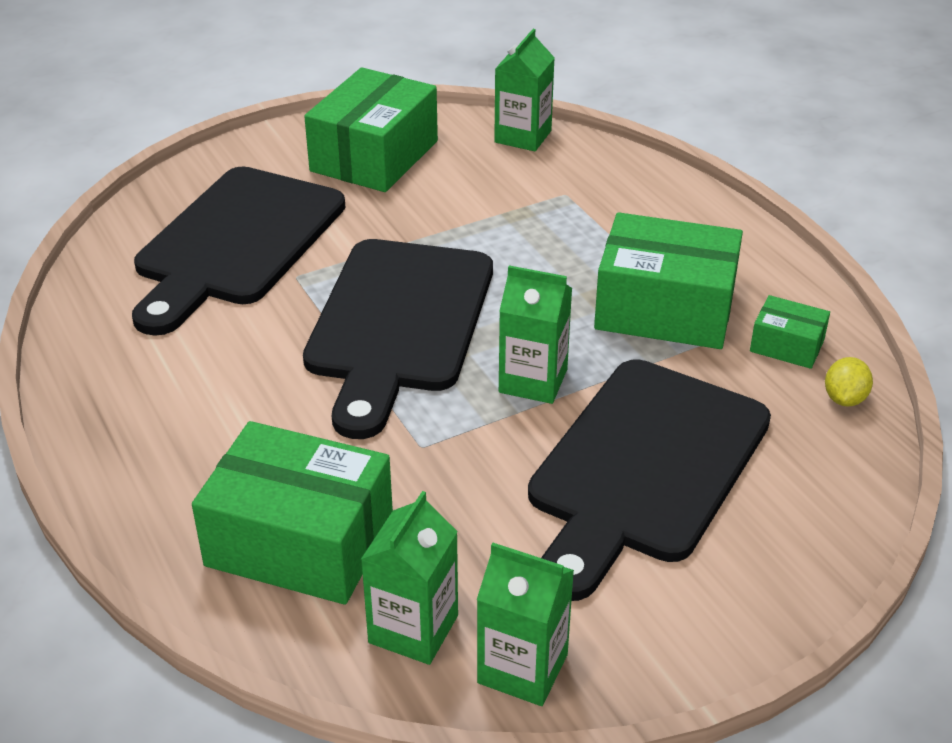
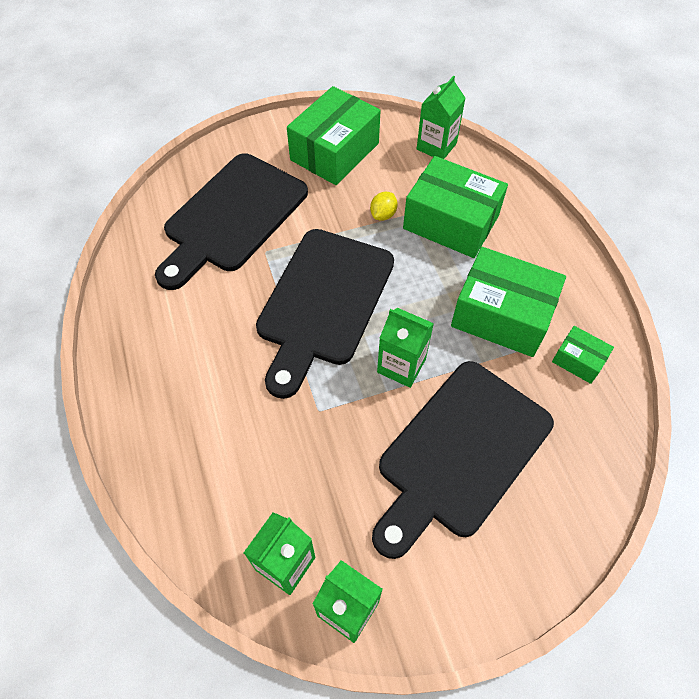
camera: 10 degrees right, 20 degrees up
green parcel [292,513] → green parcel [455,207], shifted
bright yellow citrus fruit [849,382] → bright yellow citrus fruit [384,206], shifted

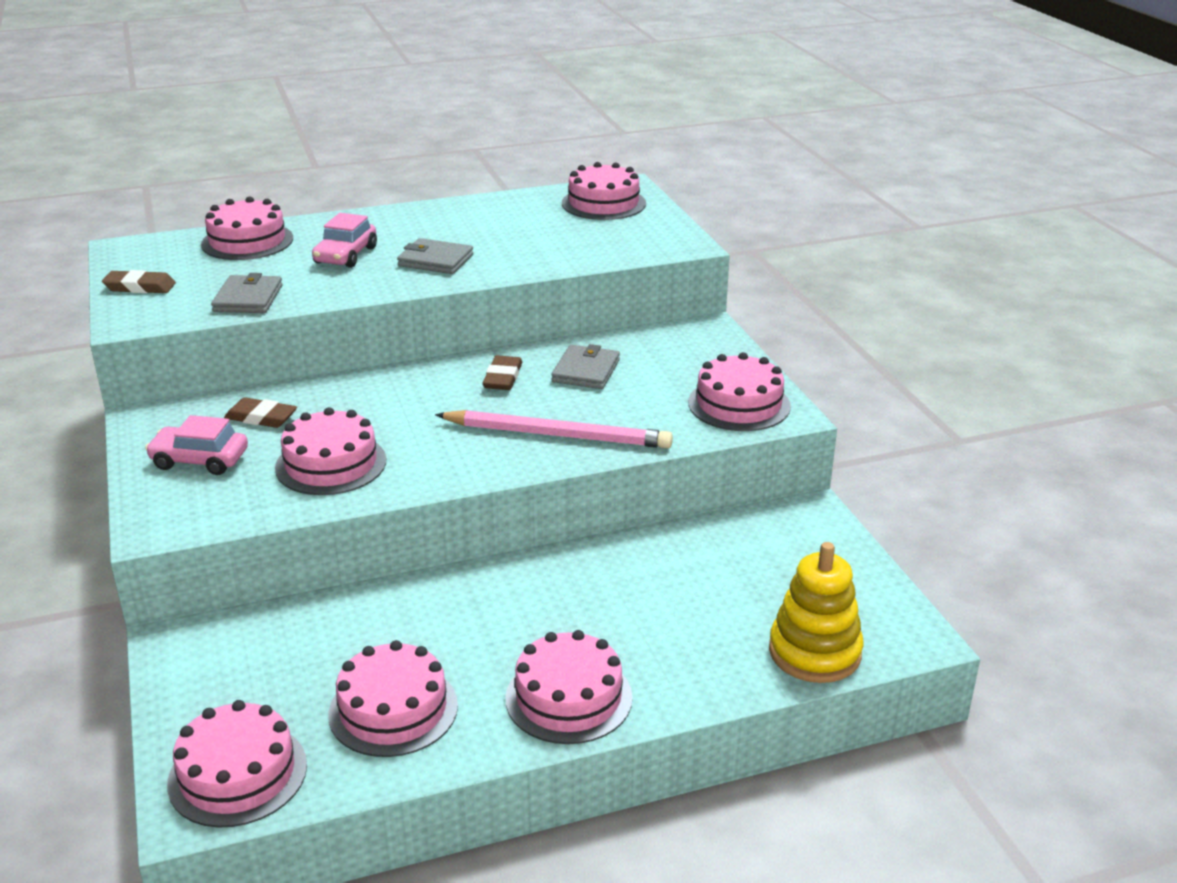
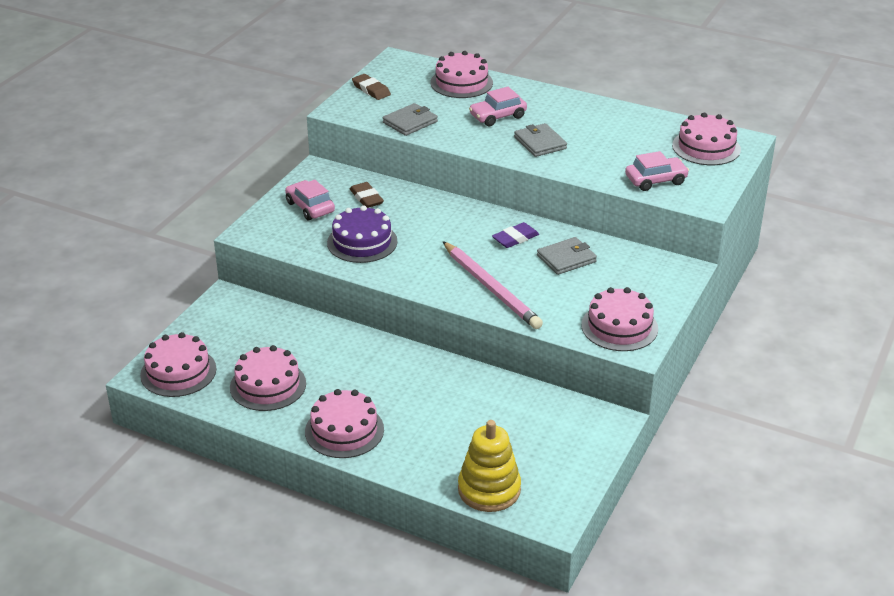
camera: 45 degrees right, 5 degrees up
rosy cake [330,451] → royal purple cake [362,234]
dark brown eraser [502,372] → royal purple eraser [515,235]
- → rosy toy car [657,171]

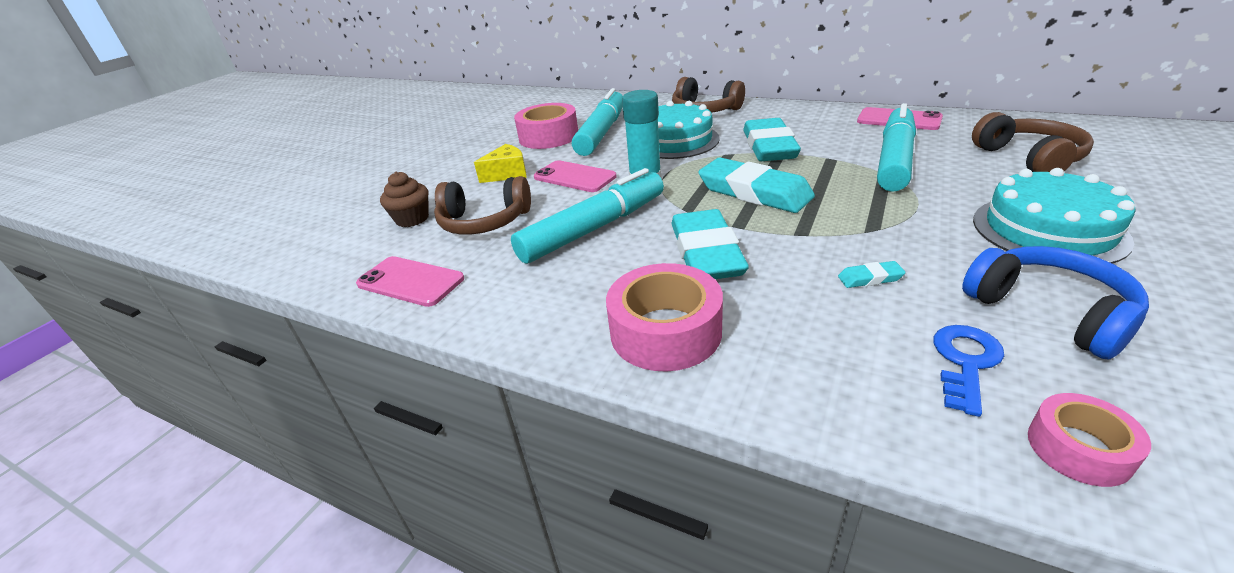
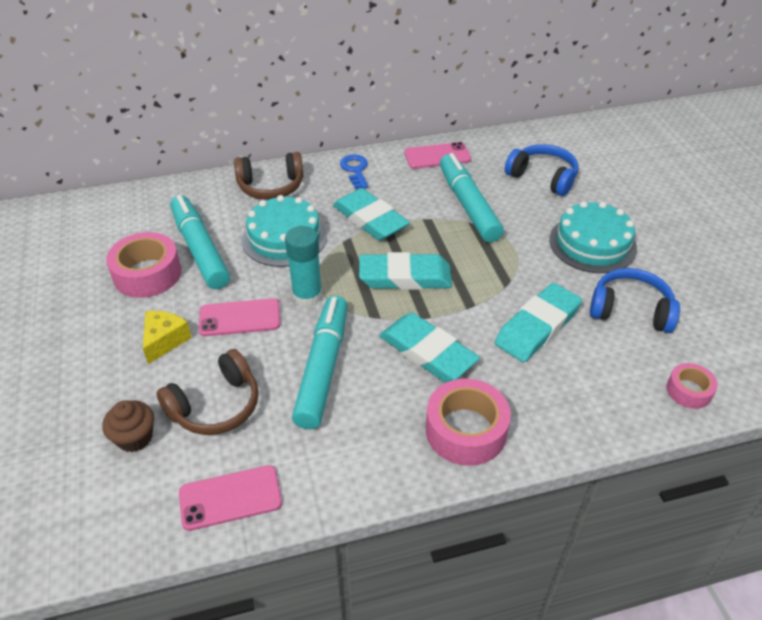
camera: 45 degrees left, 10 degrees up
aqua eraser [872,274] → aqua eraser [538,322], x2.46
cobalt door key [969,371] → cobalt door key [354,171], shifted
dark brown headset [1033,142] → cobalt headset [542,170]

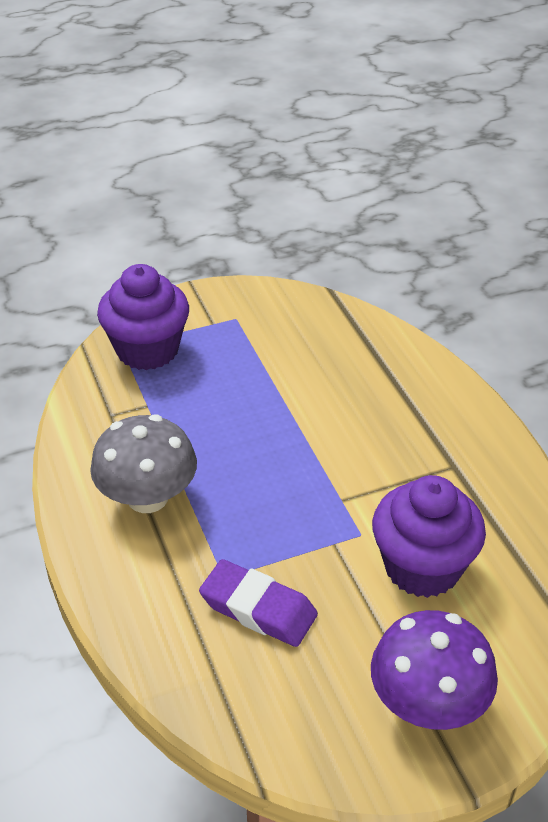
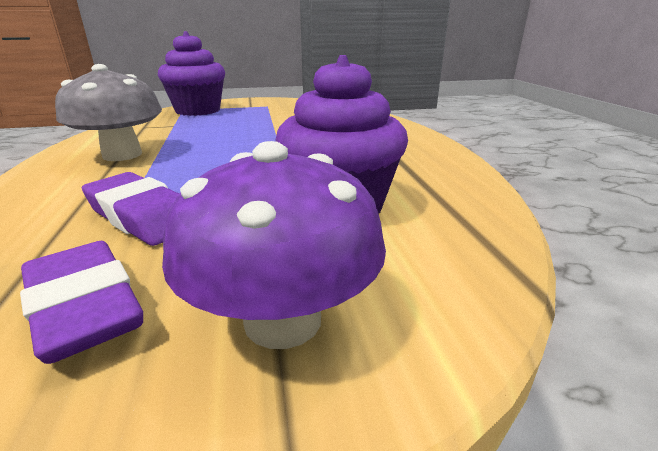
camera: 10 degrees right, 15 degrees down
- → royal purple eraser [81,302]

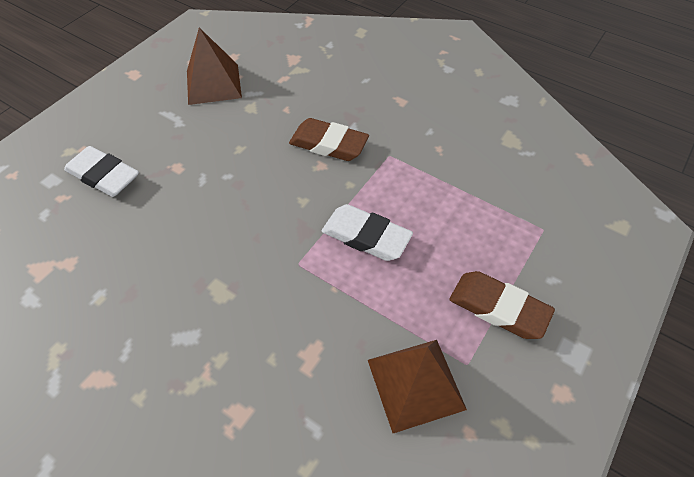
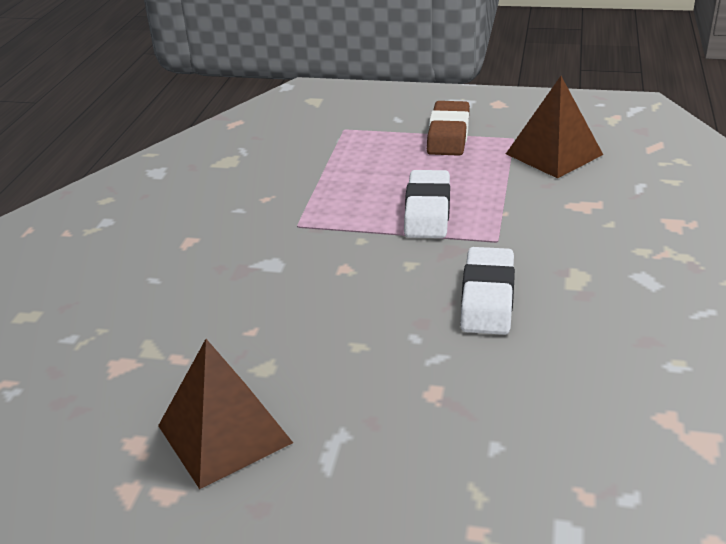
camera: 110 degrees left, 20 degrees down
white eraser [101,171] → white eraser [487,291], shifted
dark brown eraser [329,139] → -

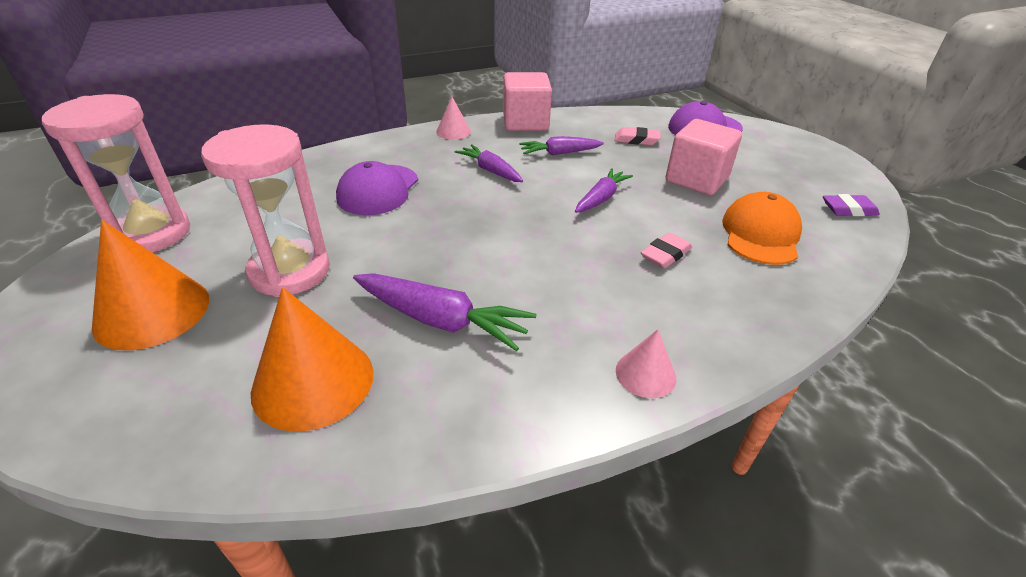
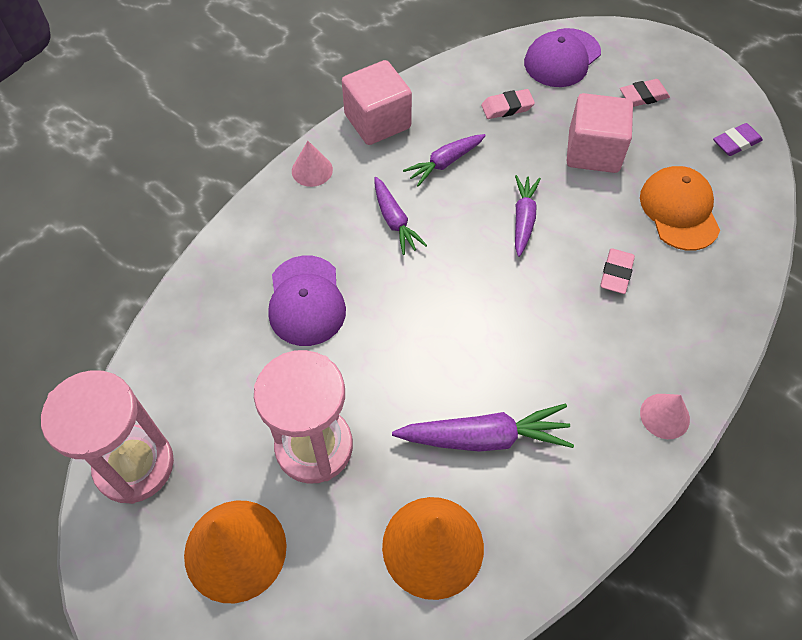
camera: 25 degrees left, 20 degrees up
royal purple carrot [489,163] → royal purple carrot [400,216], 135 degrees counterclockwise
- → rosy eraser [645,93]

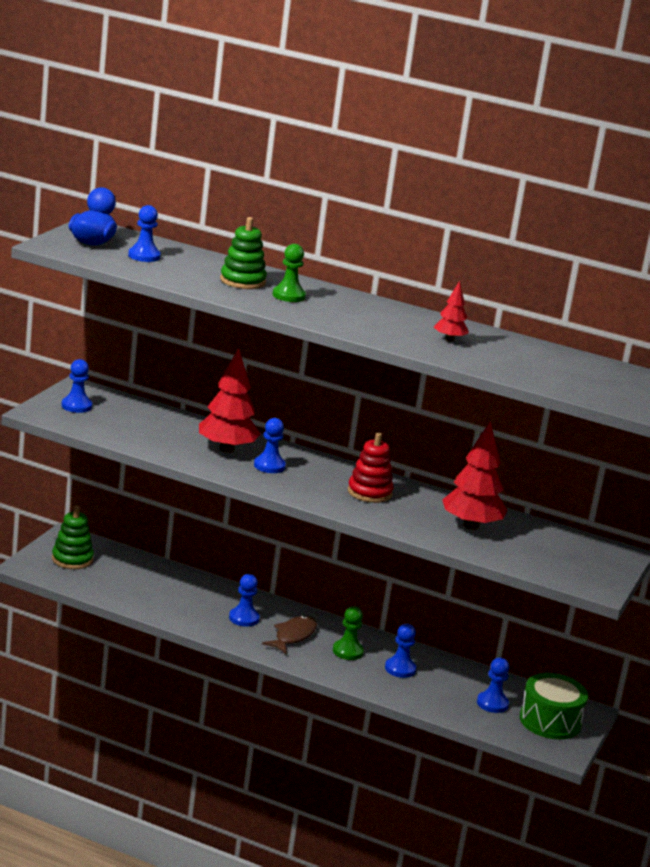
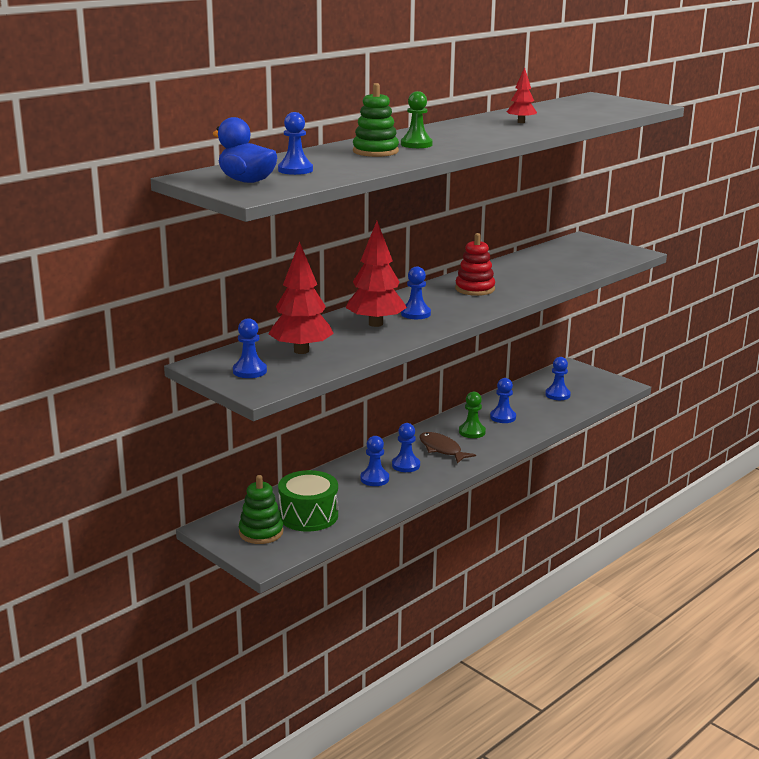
camera: 65 degrees left, 0 degrees up
crimson tree [474,475] → crimson tree [301,297], shifted
green snare drum [554,706] → green snare drum [308,501], shifted
- → cobalt chess pawn [374,461]

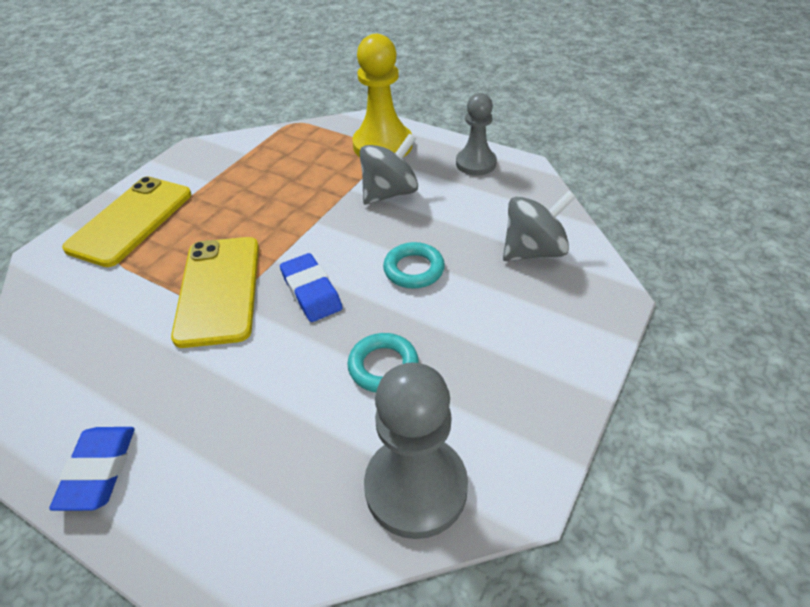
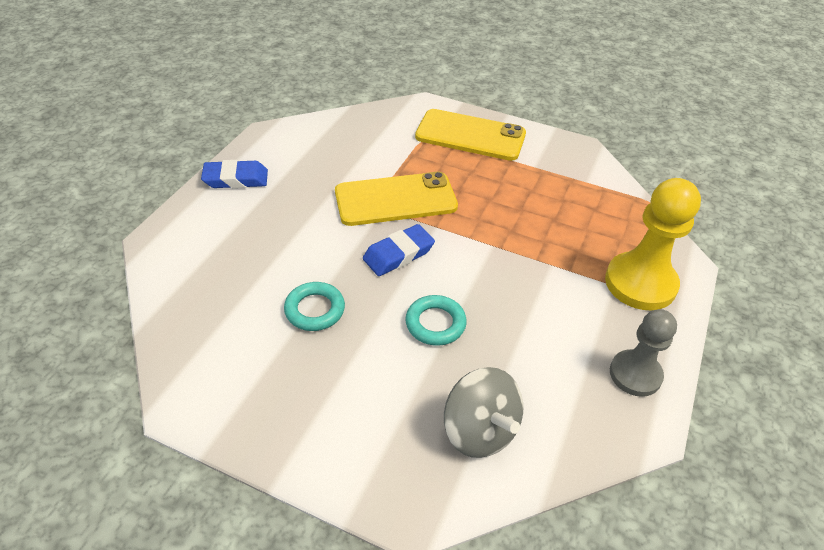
camera: 80 degrees right, 0 degrees up
ash-grey spinning top [389,169] → -
ash-grey chess pawn [416,450] → -

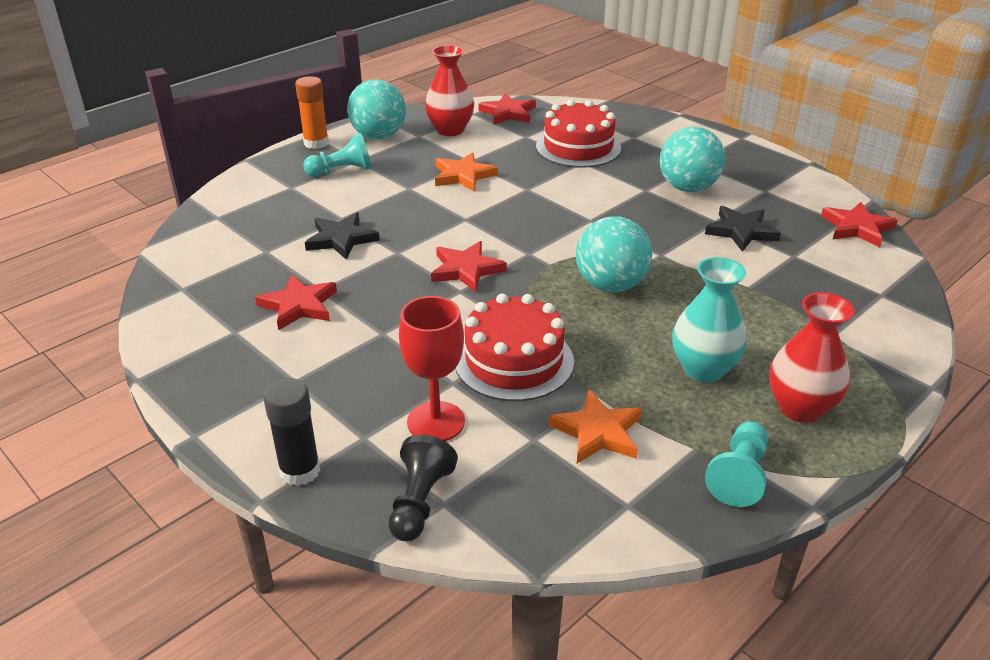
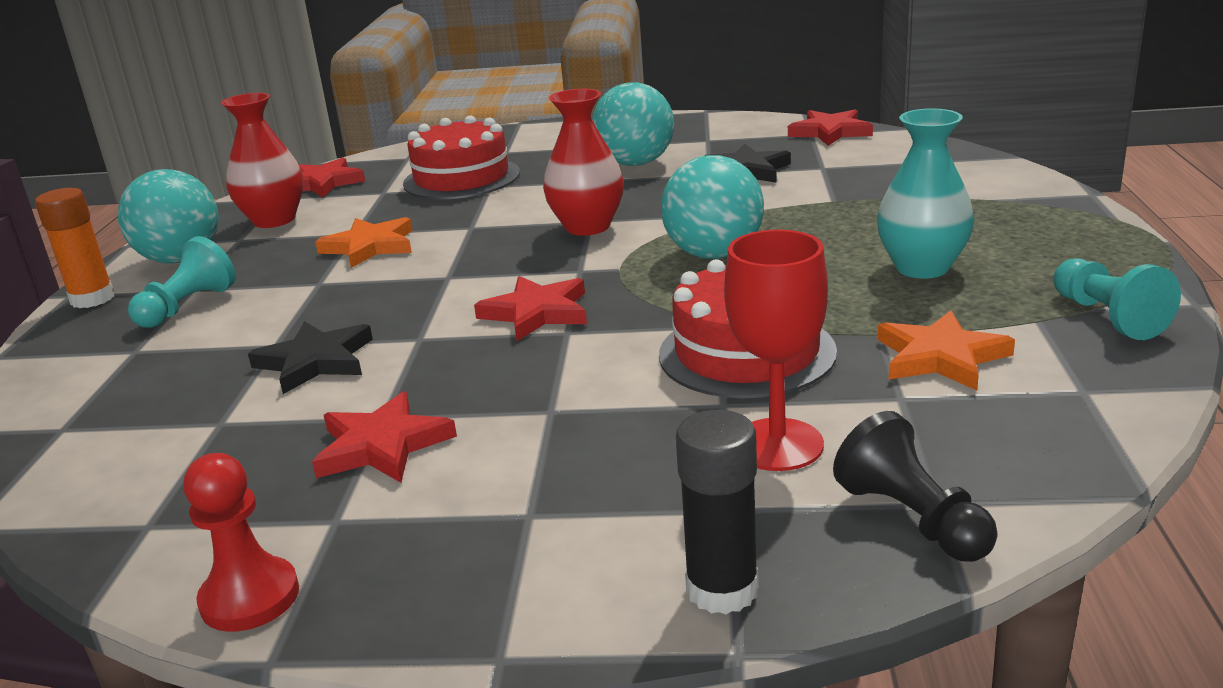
camera: 40 degrees left, 10 degrees down
crimson flower vase [812,357] → crimson flower vase [583,162], shifted
- → crimson chess pawn [241,542]

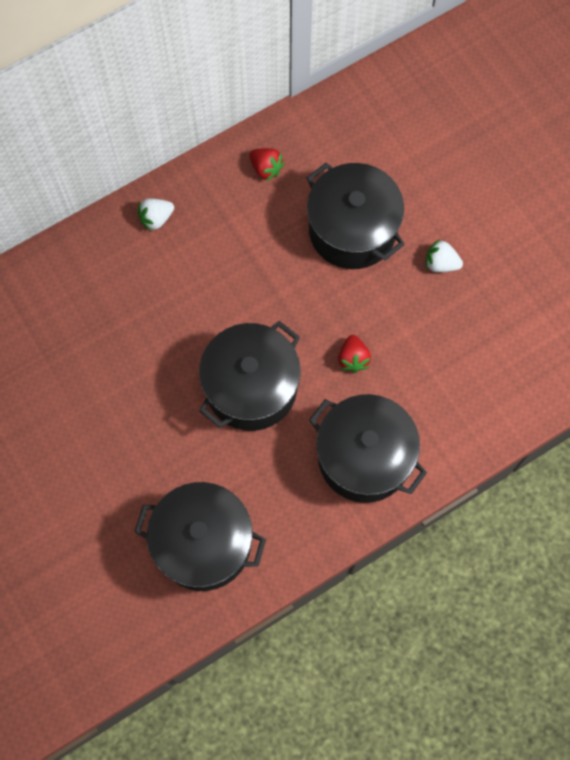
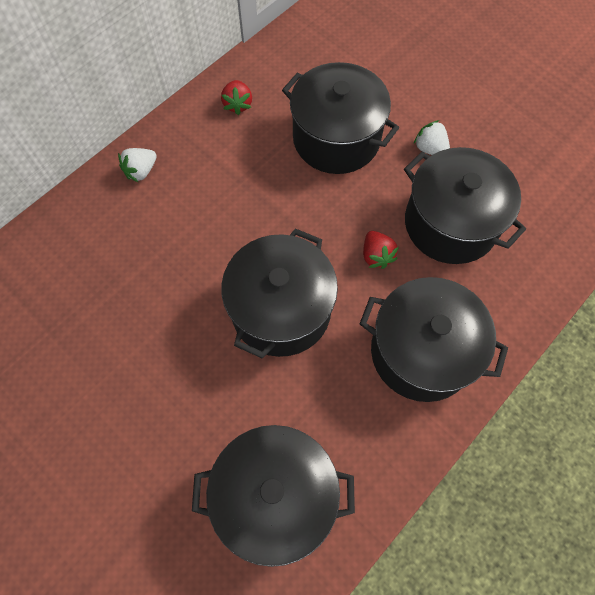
camera: 15 degrees left, 5 degrees down
crimson toy strawberry [267,164] → crimson toy strawberry [236,97], 60 degrees clockwise
white toy strawberry [444,255] → white toy strawberry [432,137], 45 degrees clockwise
- → black stockpot [465,205]

